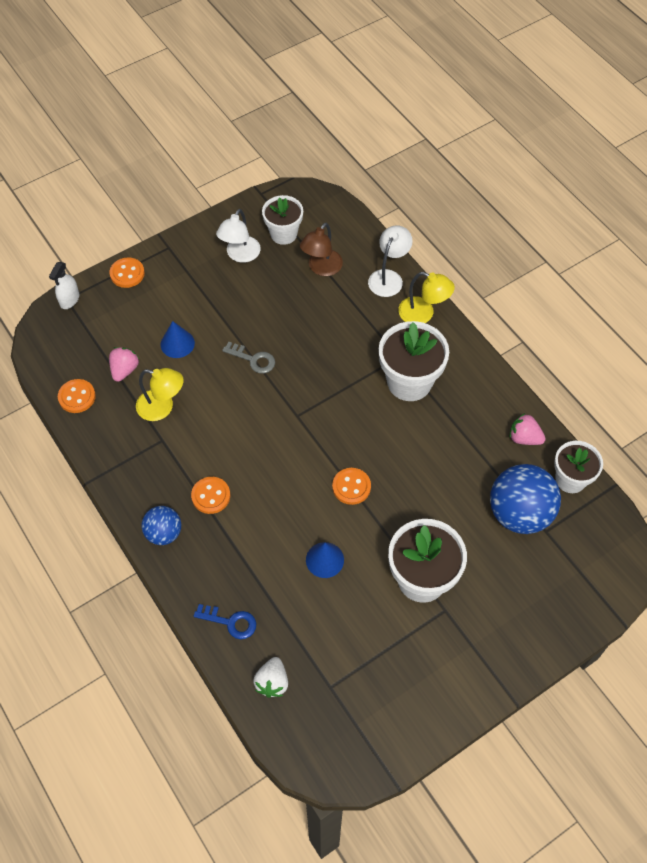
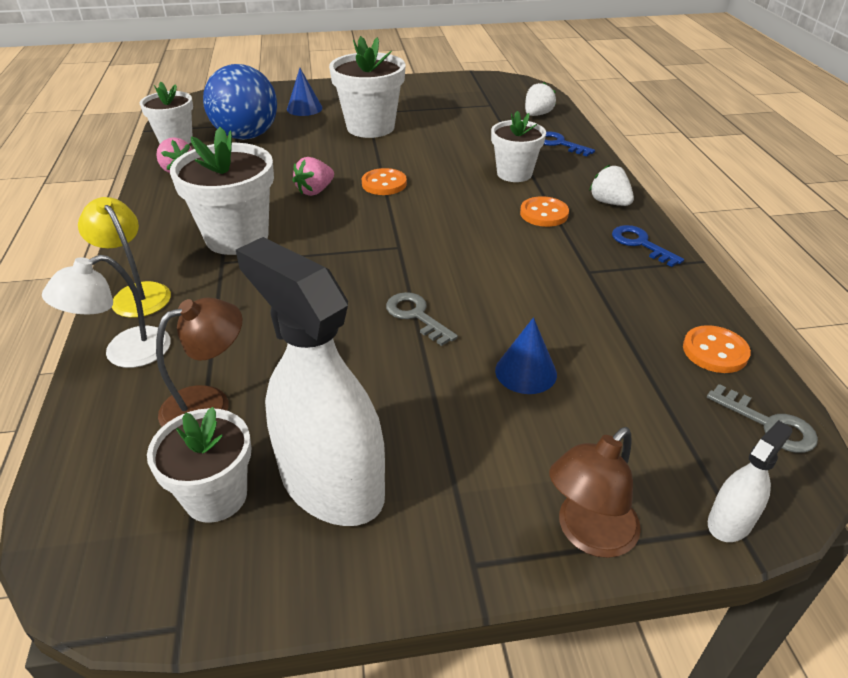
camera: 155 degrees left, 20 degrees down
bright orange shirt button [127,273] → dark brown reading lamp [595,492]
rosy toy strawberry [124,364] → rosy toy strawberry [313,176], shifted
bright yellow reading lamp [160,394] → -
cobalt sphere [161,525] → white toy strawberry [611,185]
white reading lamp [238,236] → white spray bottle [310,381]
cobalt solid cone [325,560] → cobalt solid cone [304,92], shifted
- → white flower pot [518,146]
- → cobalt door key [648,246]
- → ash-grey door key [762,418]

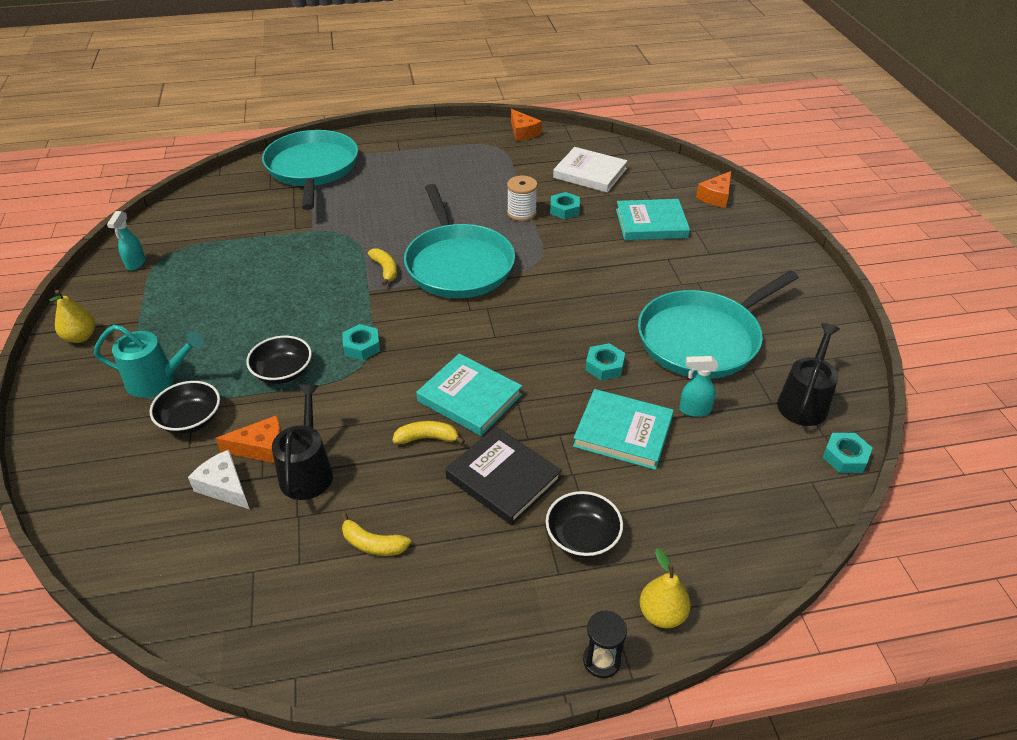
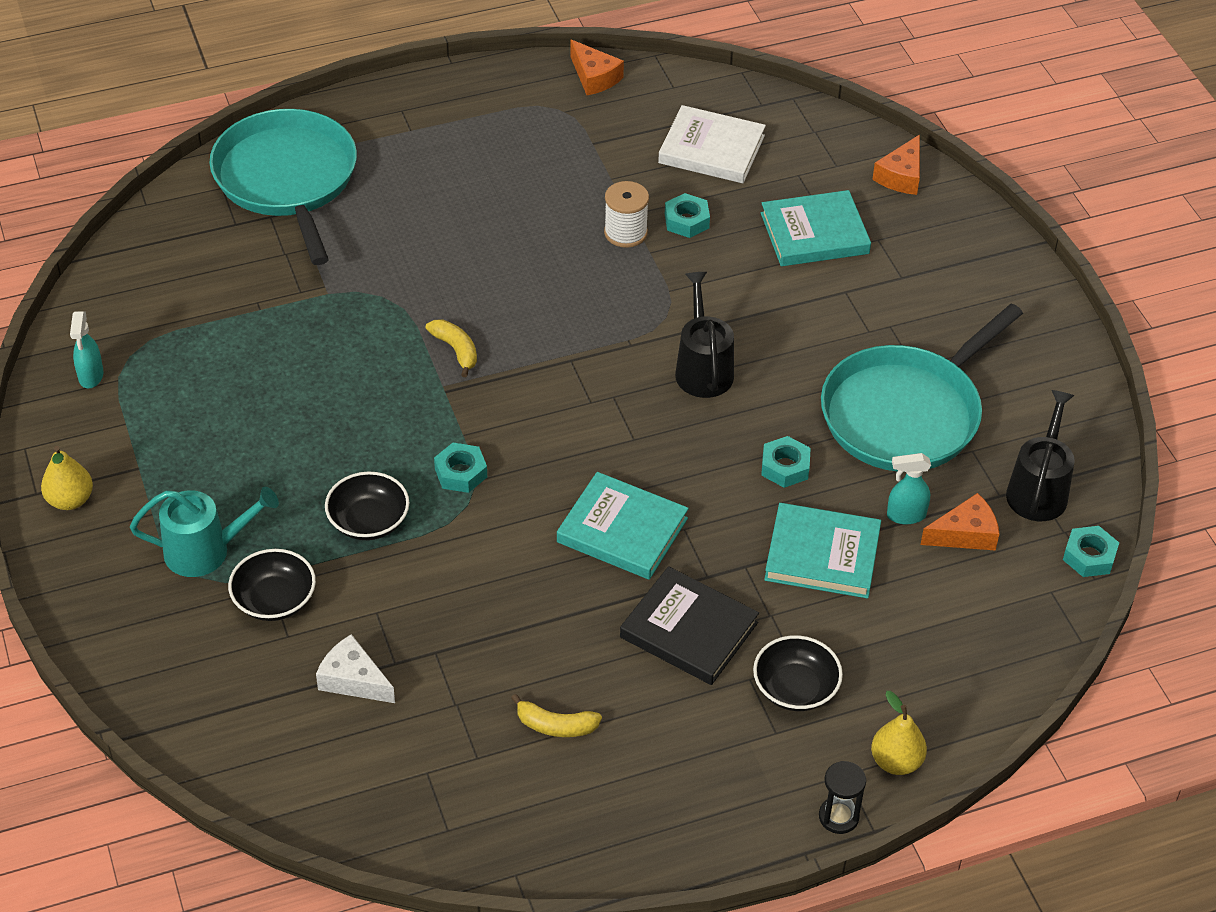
camera: 10 degrees left, 5 degrees up
bright orange piece of cheese [249,439] → bright orange piece of cheese [959,522], shifted
black sprinkling can [302,442] → black sprinkling can [704,335], shifted
bright yellow banana fruit [429,433] → -
aqua frying pan [459,241] → -

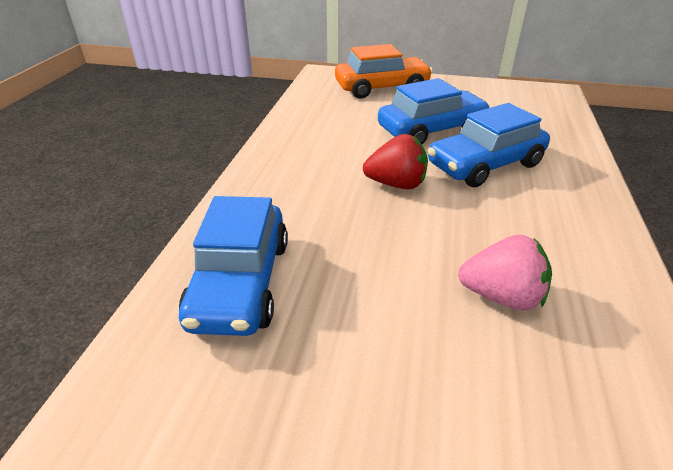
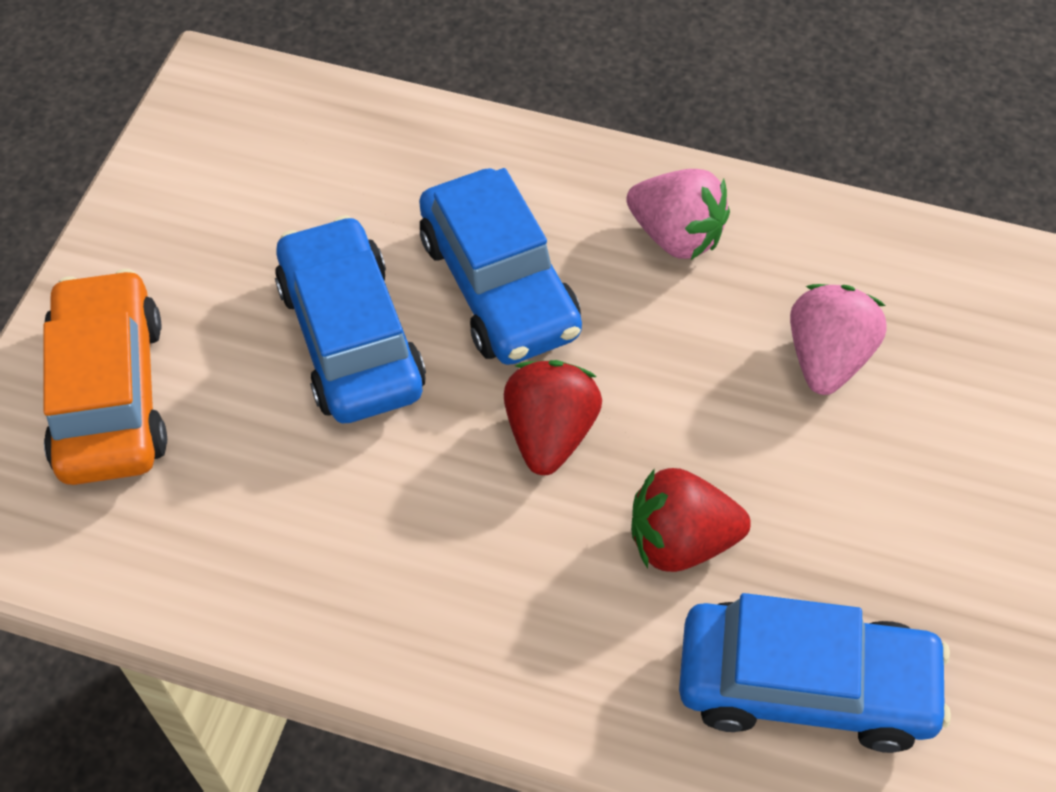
camera: 85 degrees left, 20 degrees up
- → rosy toy strawberry [678,214]
- → crimson toy strawberry [691,520]

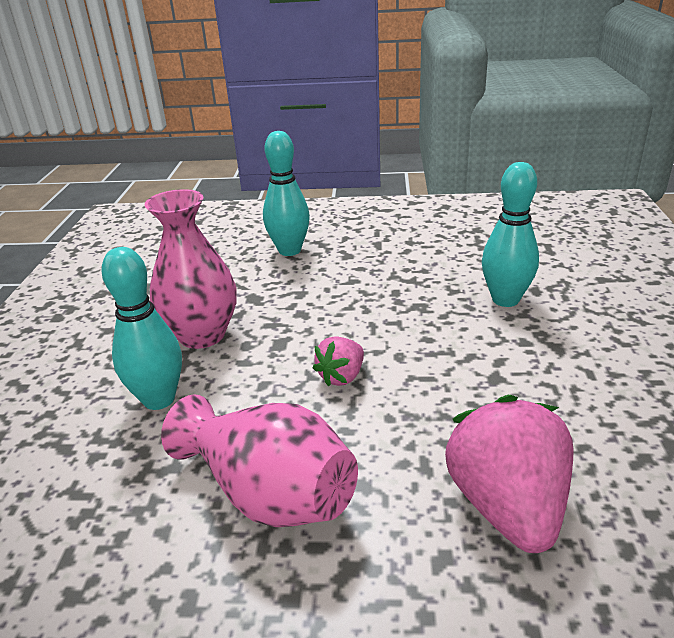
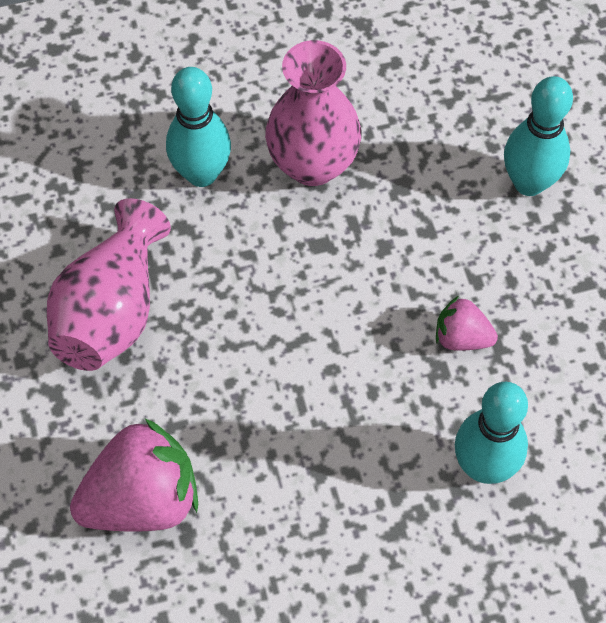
camera: 70 degrees right, 30 degrees up
rosy toy strawberry [338,361] → rosy toy strawberry [467,323], shifted

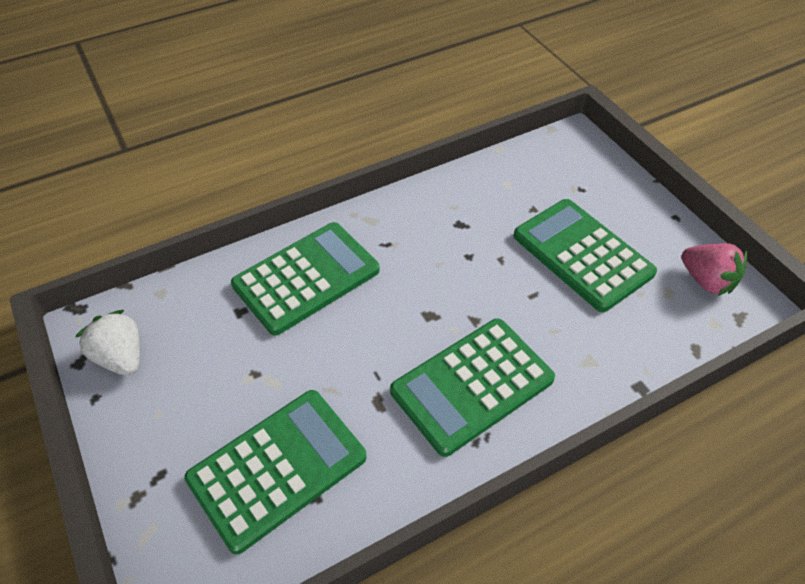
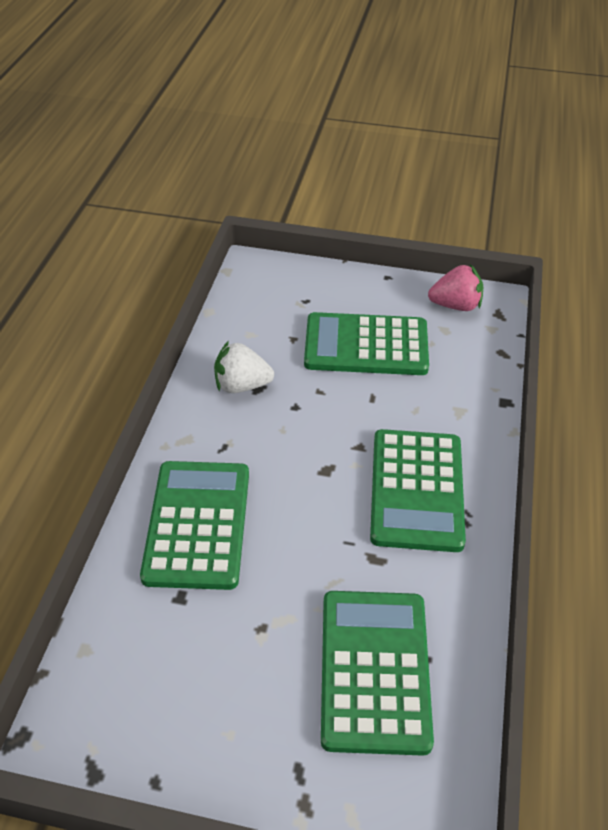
camera: 50 degrees left, 5 degrees down
white toy strawberry [107,343] → white toy strawberry [244,367], shifted

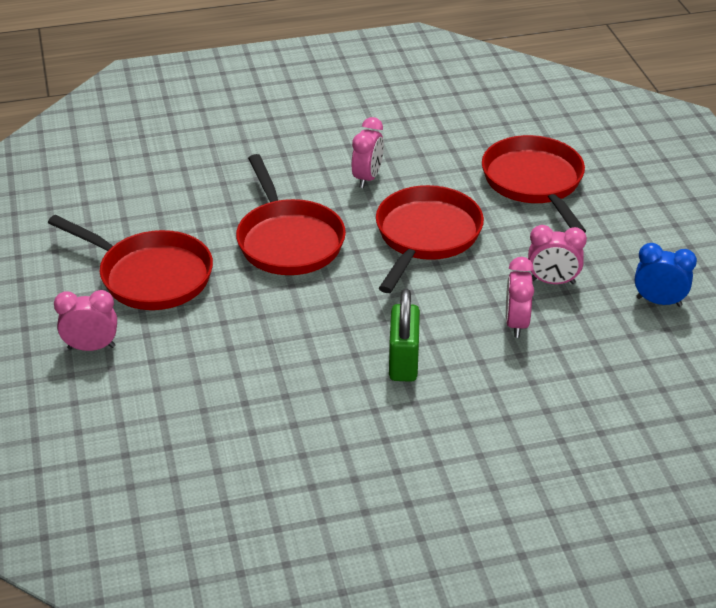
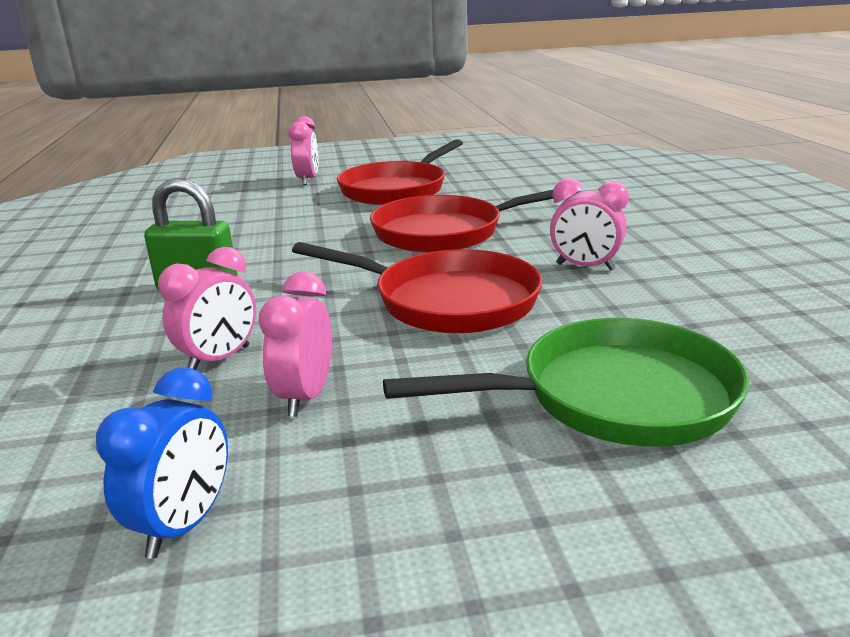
camera: 95 degrees right, 15 degrees down
crimson frying pan [534,183] → green frying pan [566,382]
rosy bedside clock [520,297] → rosy bedside clock [207,308], 120 degrees clockwise

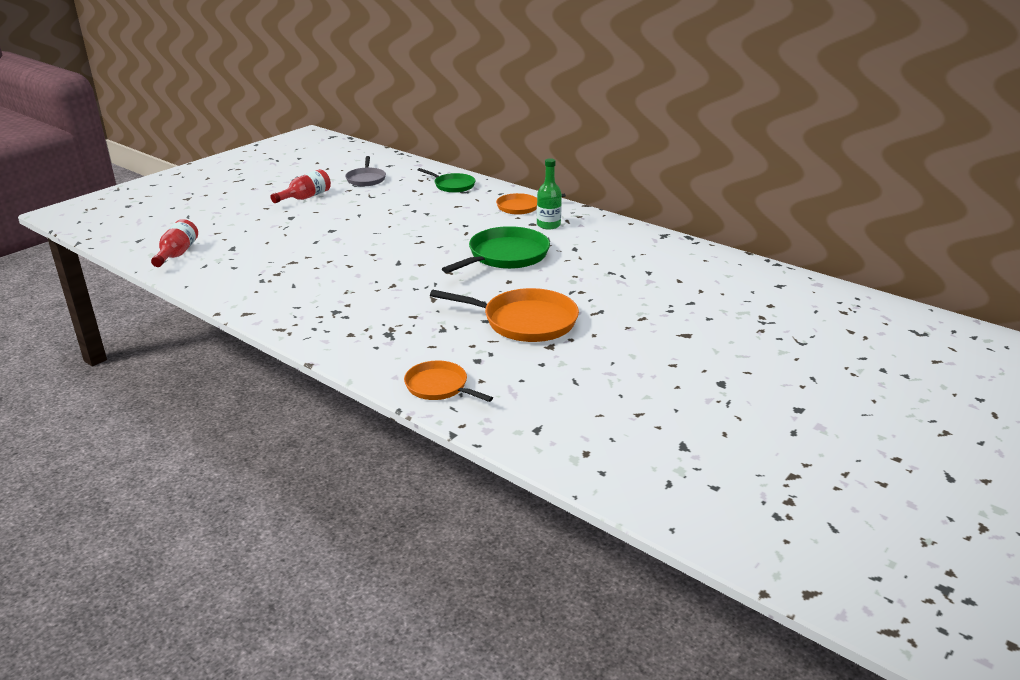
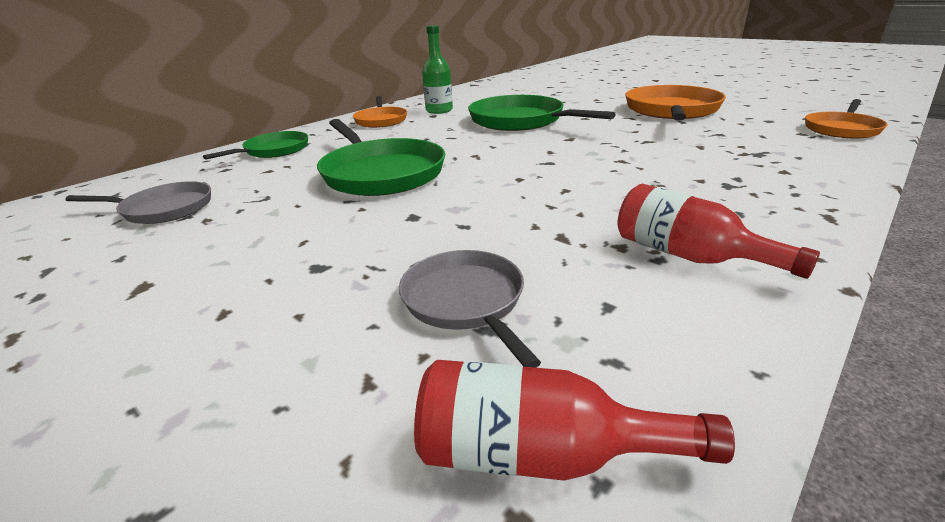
camera: 85 degrees left, 0 degrees up
crimson flask [301,186] → crimson flask [719,231], shifted
- → green frying pan [381,157]
- → ash-grey frying pan [470,309]

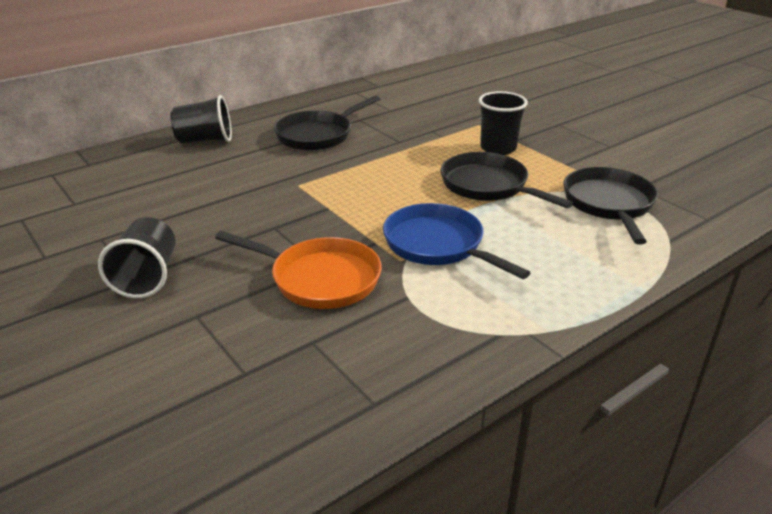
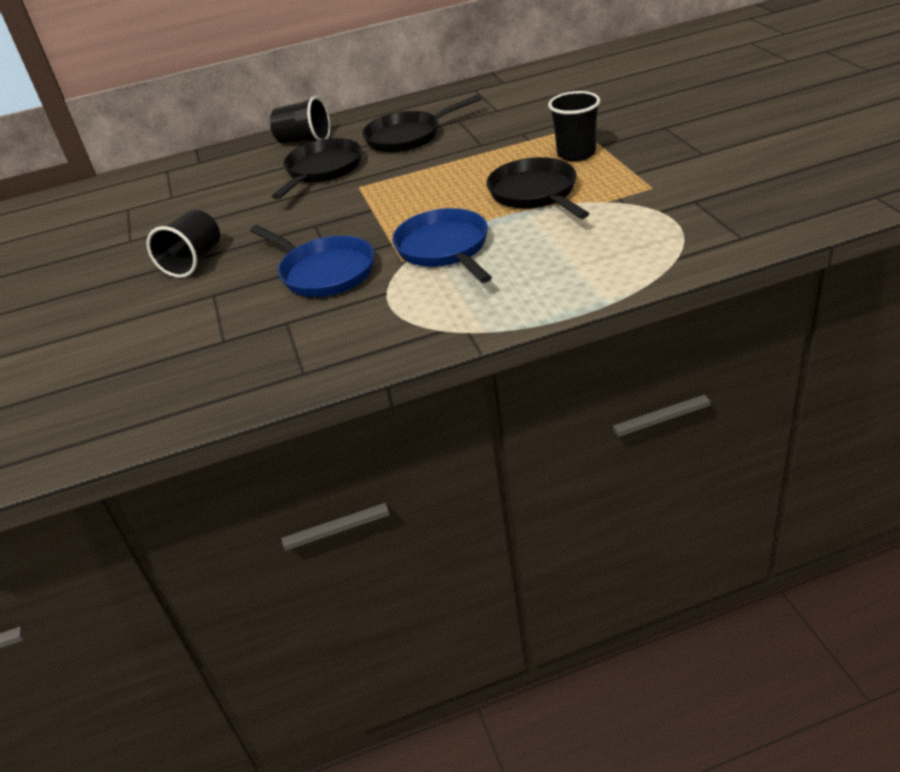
camera: 25 degrees right, 5 degrees up
bright orange frying pan [298,270] → cobalt frying pan [312,261]
black frying pan [610,206] → black frying pan [317,168], shifted

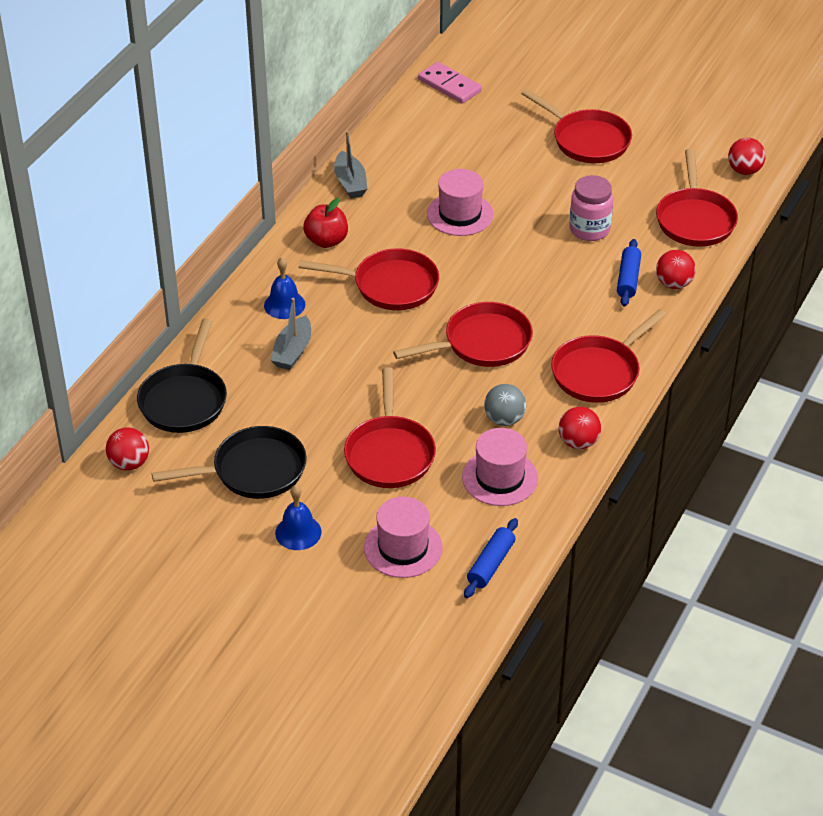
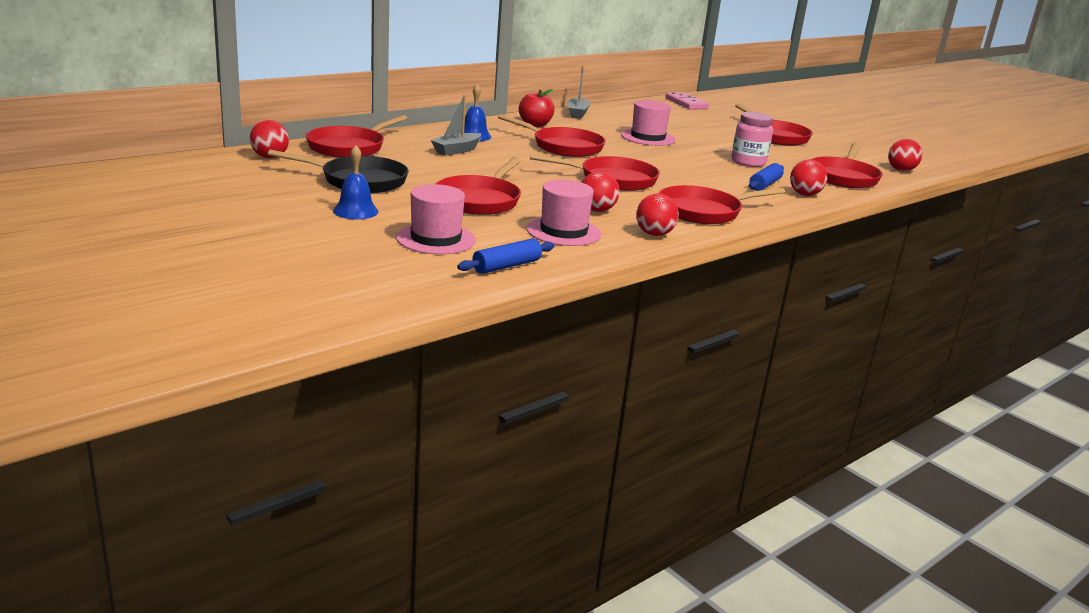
camera: 20 degrees right, 20 degrees down
black frying pan [182,375] → crimson frying pan [356,136]
ash-grey sphere [505,405] → crimson sphere [601,191]

